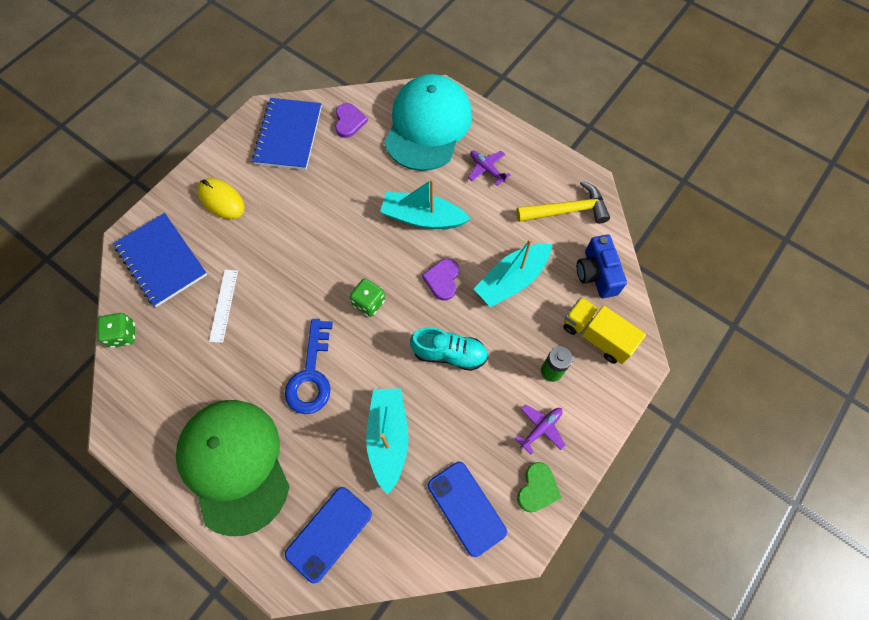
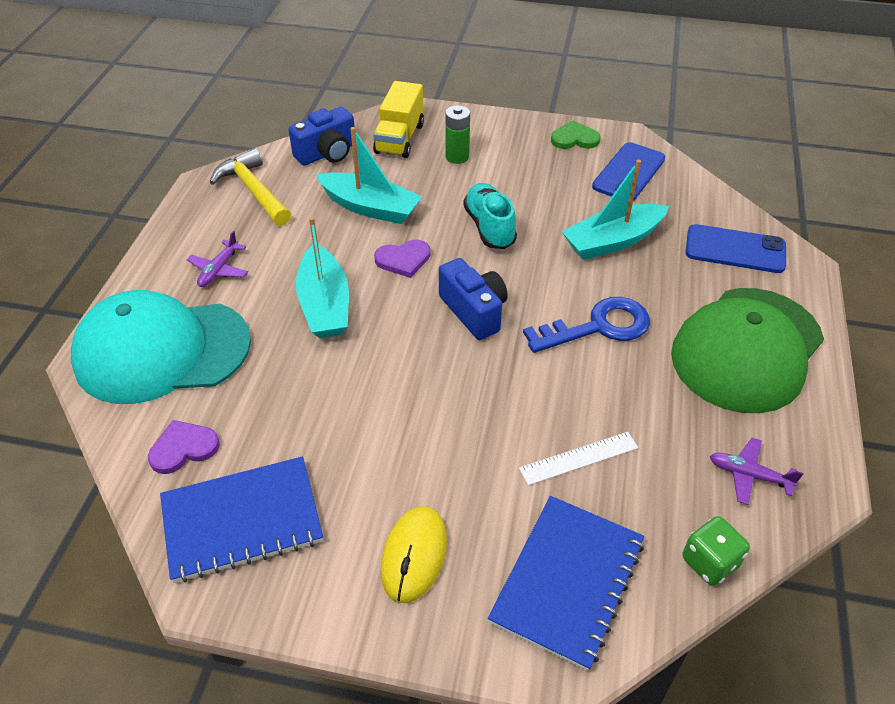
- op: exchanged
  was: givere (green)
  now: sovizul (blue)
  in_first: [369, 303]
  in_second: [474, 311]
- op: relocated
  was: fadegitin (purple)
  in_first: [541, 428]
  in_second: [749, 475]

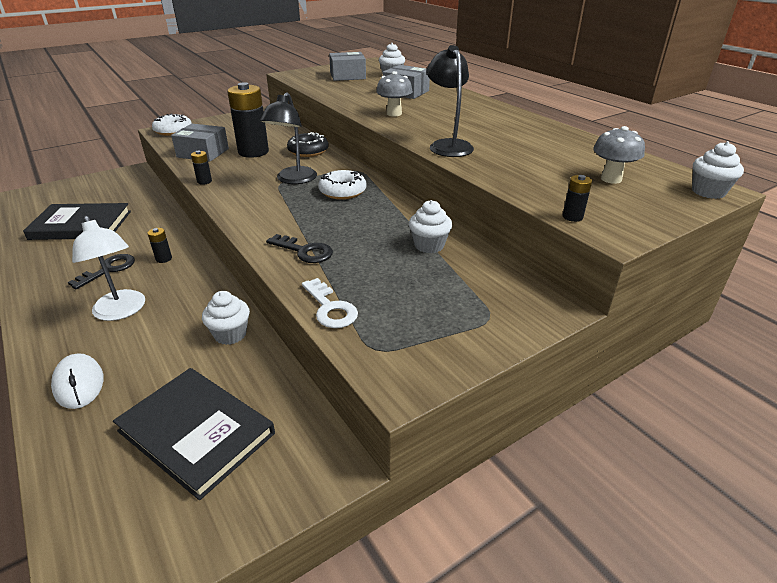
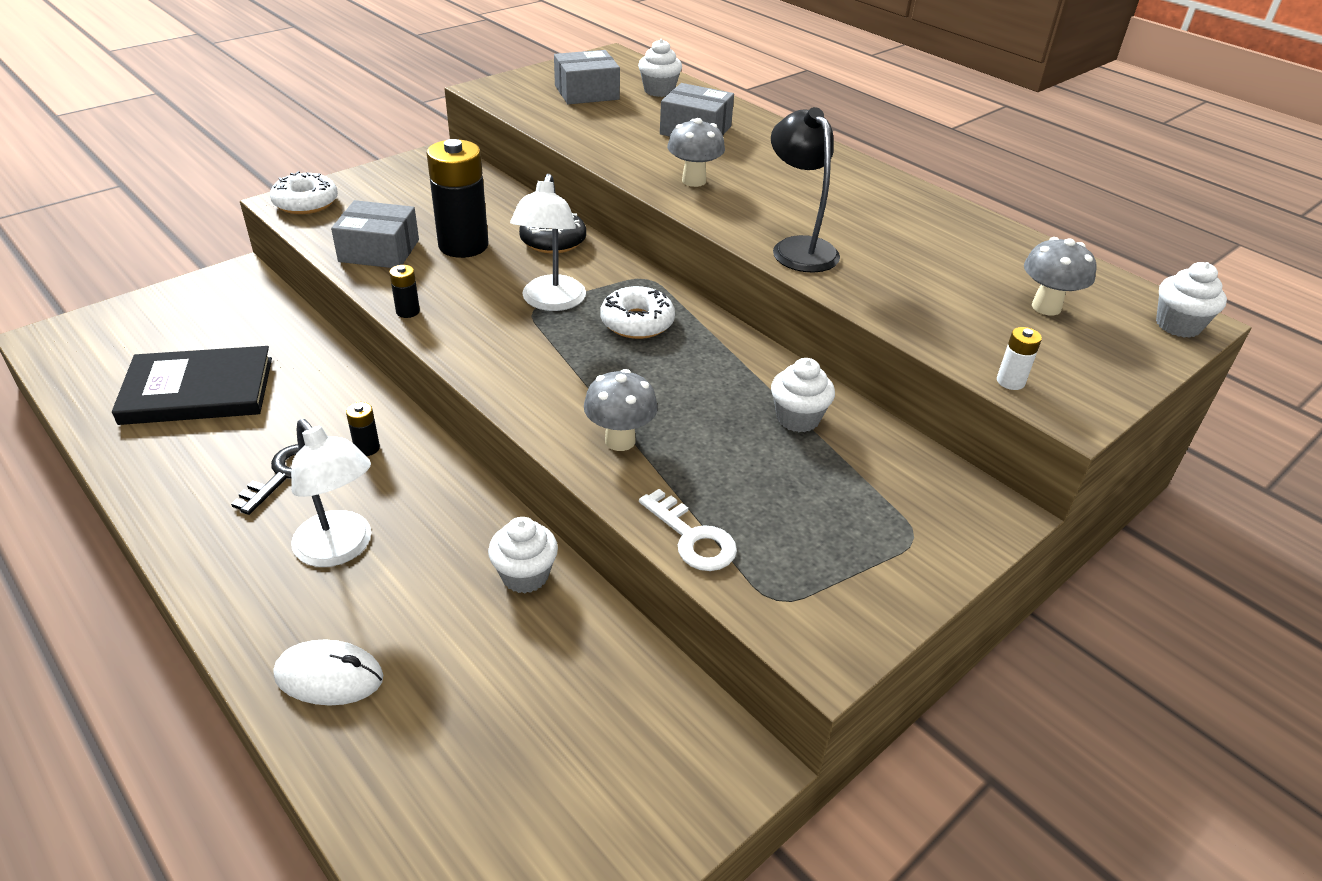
- op: spun
  was: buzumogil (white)
  in_first: [79, 383]
  in_second: [329, 676]
  clockwise: -45
- op: colour
  was: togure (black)
  now: togure (white)
  in_first: [293, 180]
  in_second: [551, 302]
- op: exchanged
  was: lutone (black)
  now: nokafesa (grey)
  in_first: [304, 251]
  in_second: [620, 440]
- op: colour
  was: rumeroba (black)
  now: rumeroba (white)
  in_first: [572, 217]
  in_second: [1010, 381]
- op: missing
  was: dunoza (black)
  in_first: [196, 432]

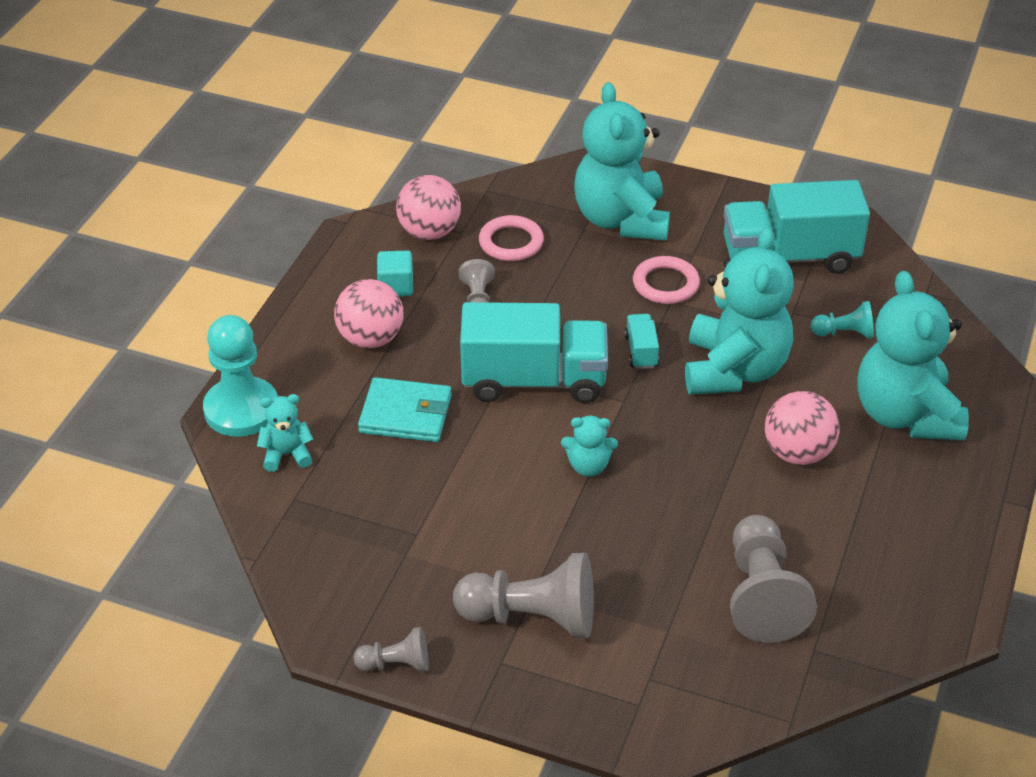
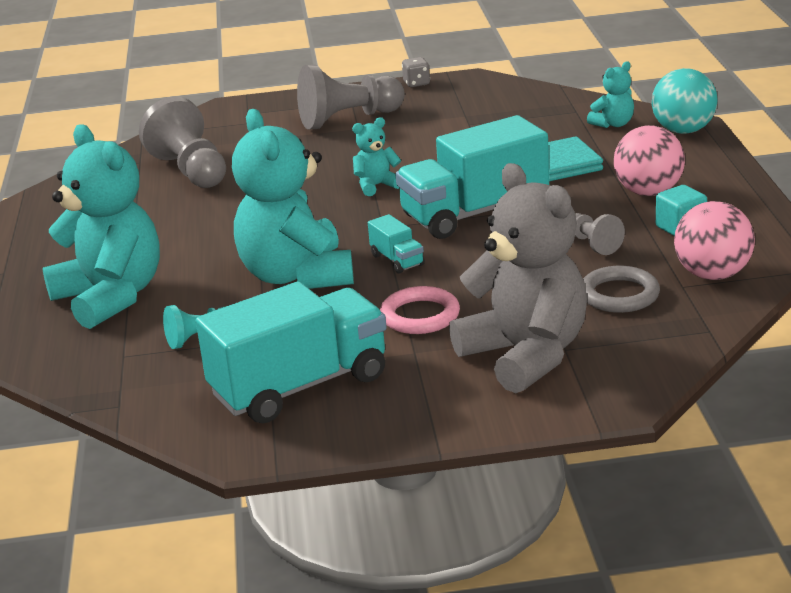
- op: exchanged
  was: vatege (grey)
  now: givere (grey)
  in_first: [396, 664]
  in_second: [416, 83]
- op: colour
  was: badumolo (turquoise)
  now: badumolo (grey)
  in_first: [621, 220]
  in_second: [525, 355]
- op: colour
  was: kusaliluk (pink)
  now: kusaliluk (grey)
  in_first: [511, 242]
  in_second: [619, 295]
- op: exchanged
  was: vatege (turquoise)
  now: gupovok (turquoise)
  in_first: [241, 409]
  in_second: [683, 130]
- op: missing
  was: gupovok (pink)
  in_first: [797, 453]

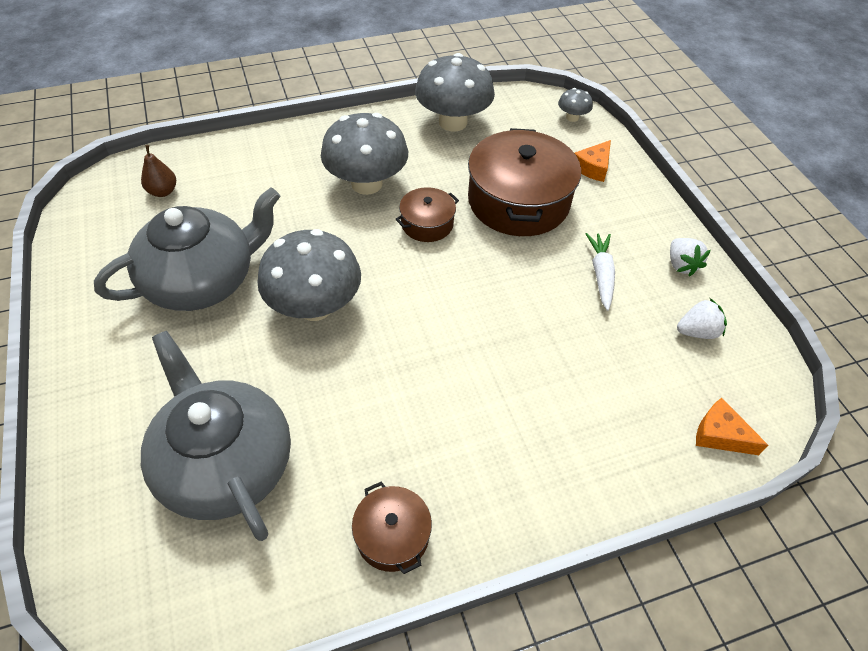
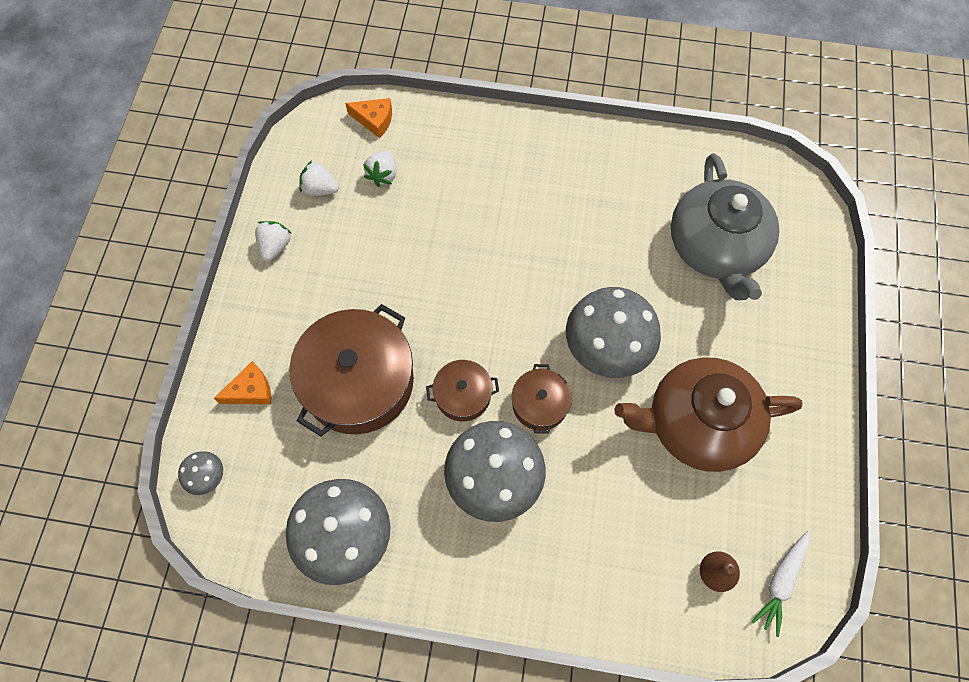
- op: spun
  was: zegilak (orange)
  in_first: [720, 435]
  in_second: [374, 120]
  clockwise: -45
- op: appeared
  now: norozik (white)
  in_second: [383, 175]
- op: relocated
  was: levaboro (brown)
  in_first: [392, 535]
  in_second: [540, 404]
- op: colour
  was: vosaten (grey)
  now: vosaten (brown)
  in_first: [203, 280]
  in_second: [697, 423]
- op: relocated
  was: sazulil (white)
  in_first: [601, 274]
  in_second: [780, 582]

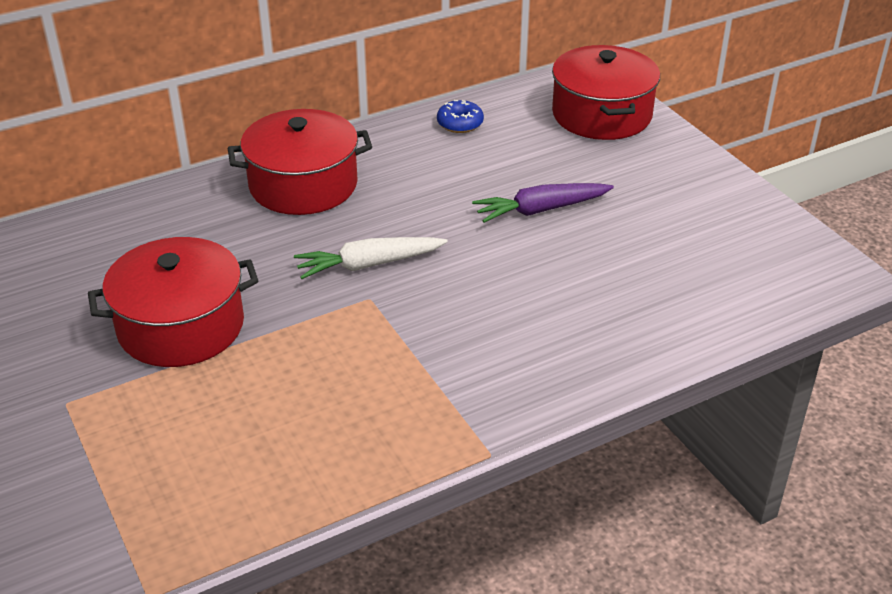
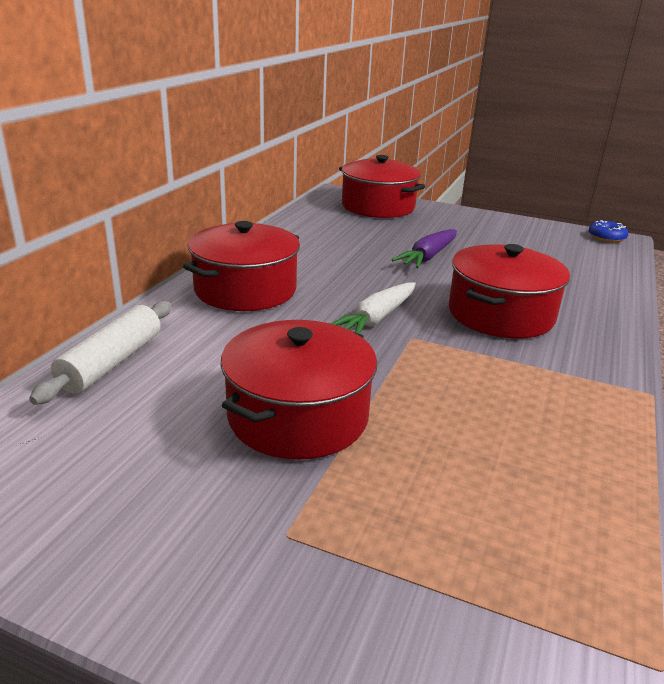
- op: appeared
  now: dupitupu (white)
  in_second: [112, 362]
- op: appeared
  now: levaboro (red)
  in_second: [500, 314]
- op: relocated
  was: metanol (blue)
  in_first: [460, 124]
  in_second: [606, 238]

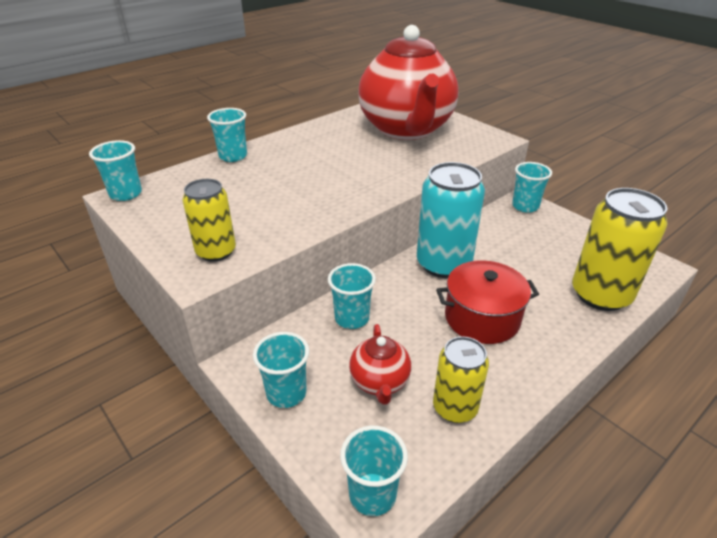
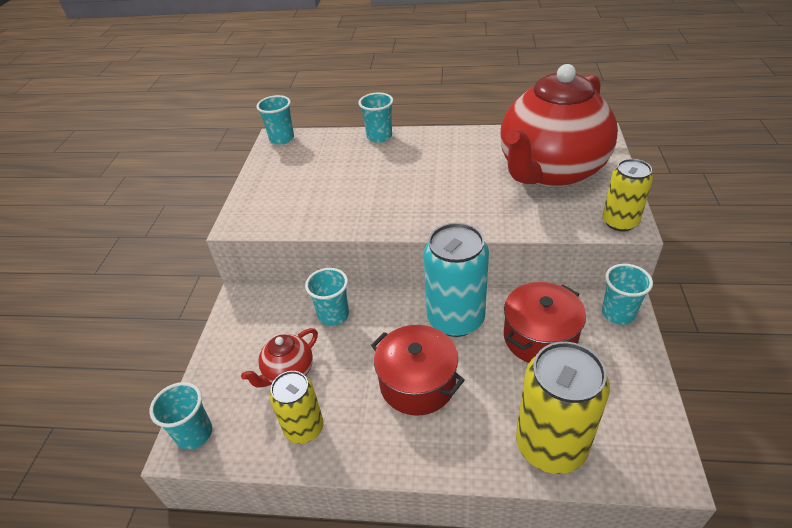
- op: appeared
  now: levaboro (red)
  in_second: [540, 337]
- op: relocated
  was: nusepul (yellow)
  in_first: [216, 251]
  in_second: [620, 222]
- op: missing
  was: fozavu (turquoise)
  in_first: [286, 393]

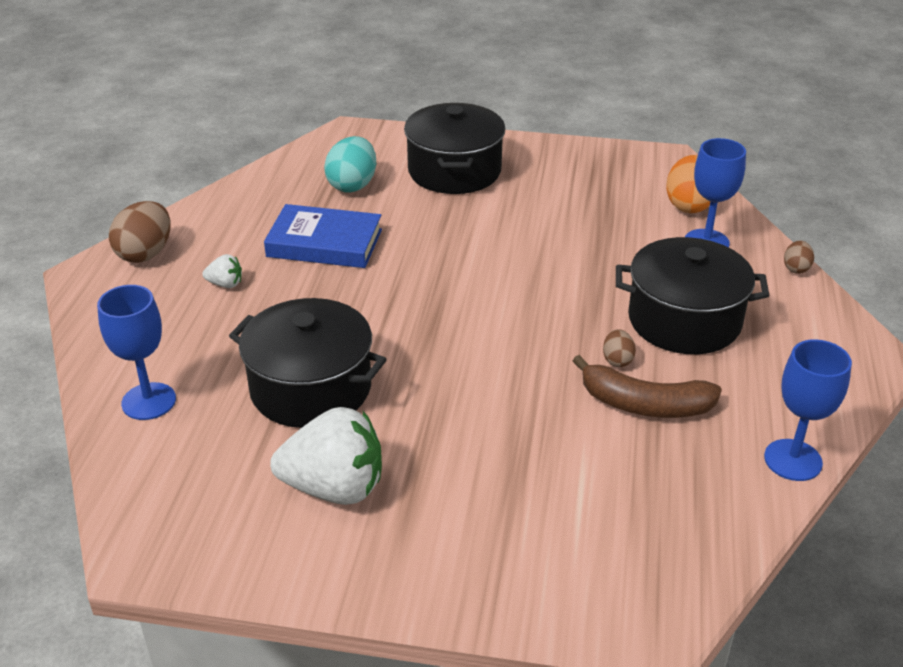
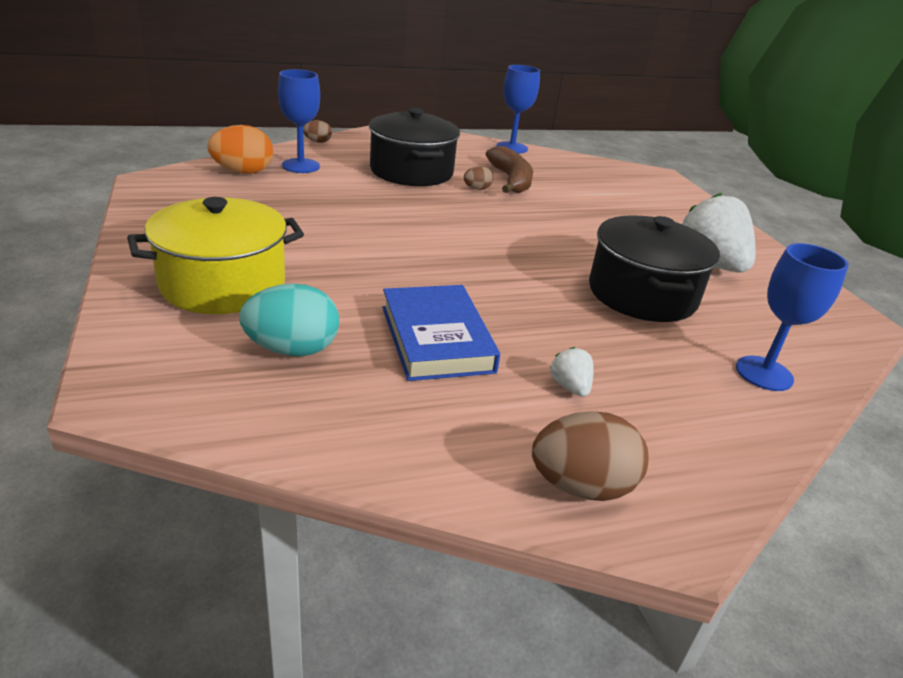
- op: colour
  was: levaboro (black)
  now: levaboro (yellow)
  in_first: [454, 171]
  in_second: [223, 284]

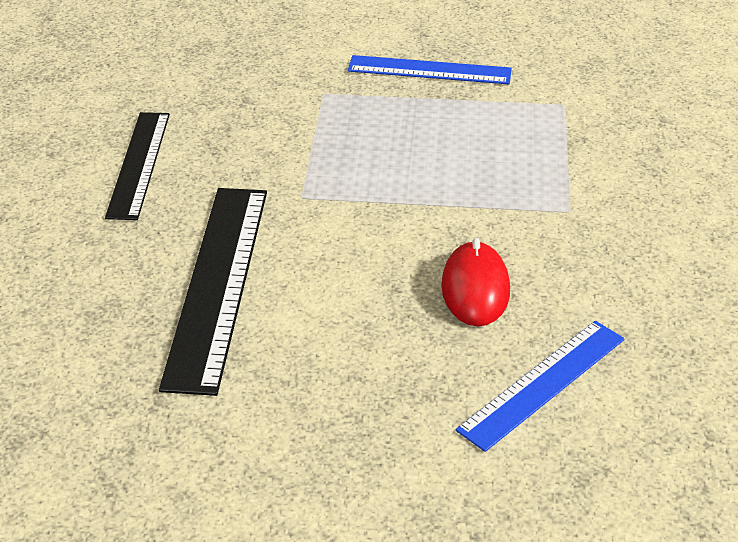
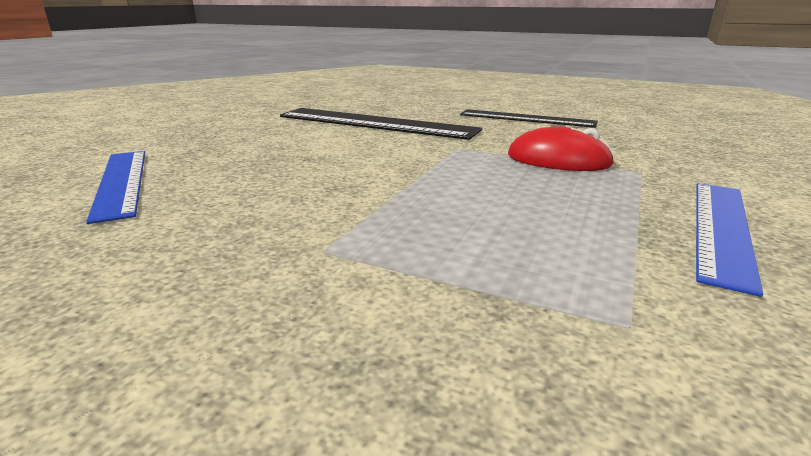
- op: relocated
  was: buzumogil (red)
  in_first: [475, 288]
  in_second: [558, 160]

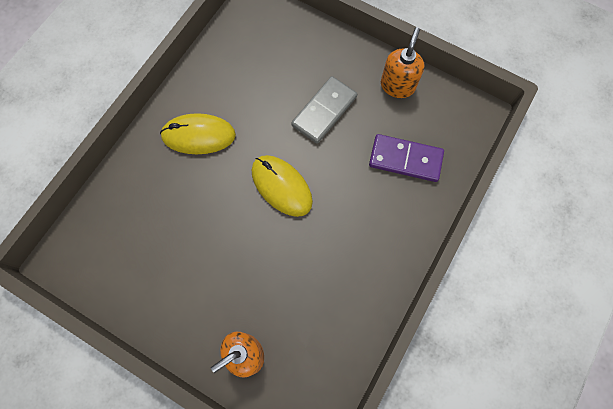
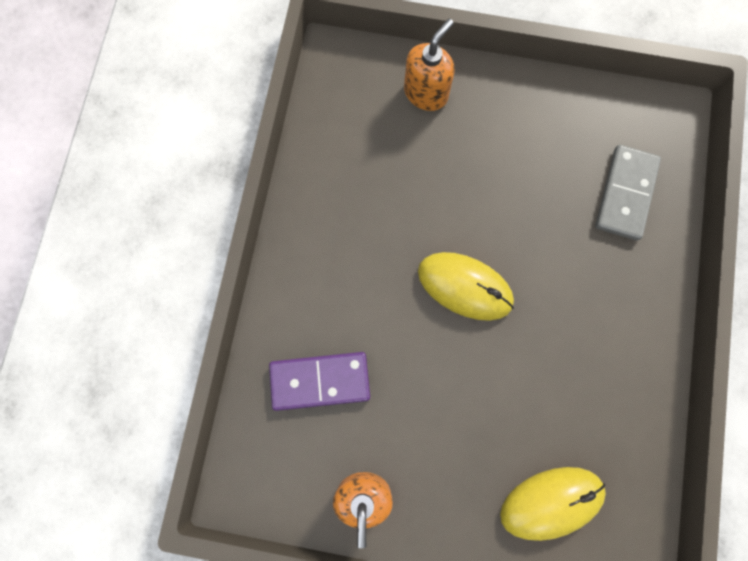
- op: relocated
  was: buzumogil (yellow)
  in_first: [198, 135]
  in_second: [551, 502]
- op: relocated
  was: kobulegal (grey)
  in_first: [324, 111]
  in_second: [625, 194]

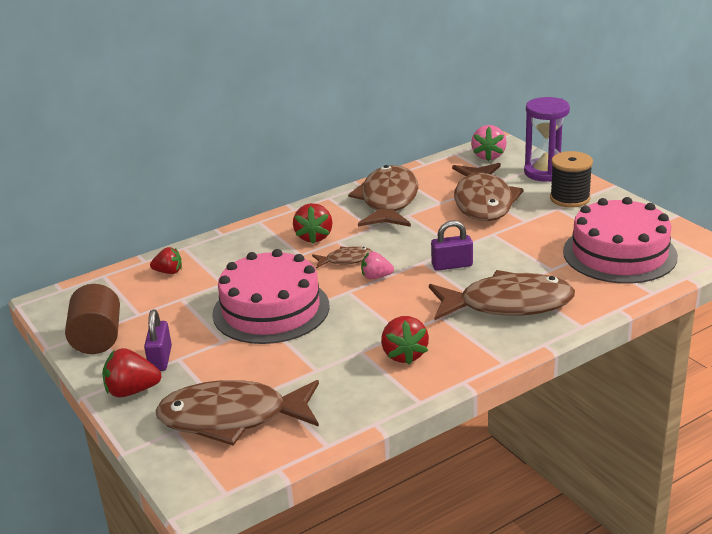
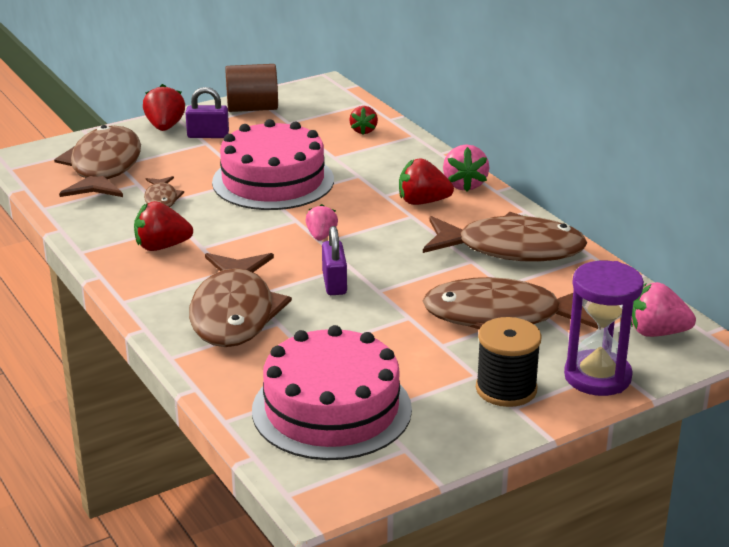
- op: relocated
  was: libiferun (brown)
  in_first: [346, 260]
  in_second: [161, 199]
- op: appeared
  now: norozik (pink)
  in_second: [464, 185]

